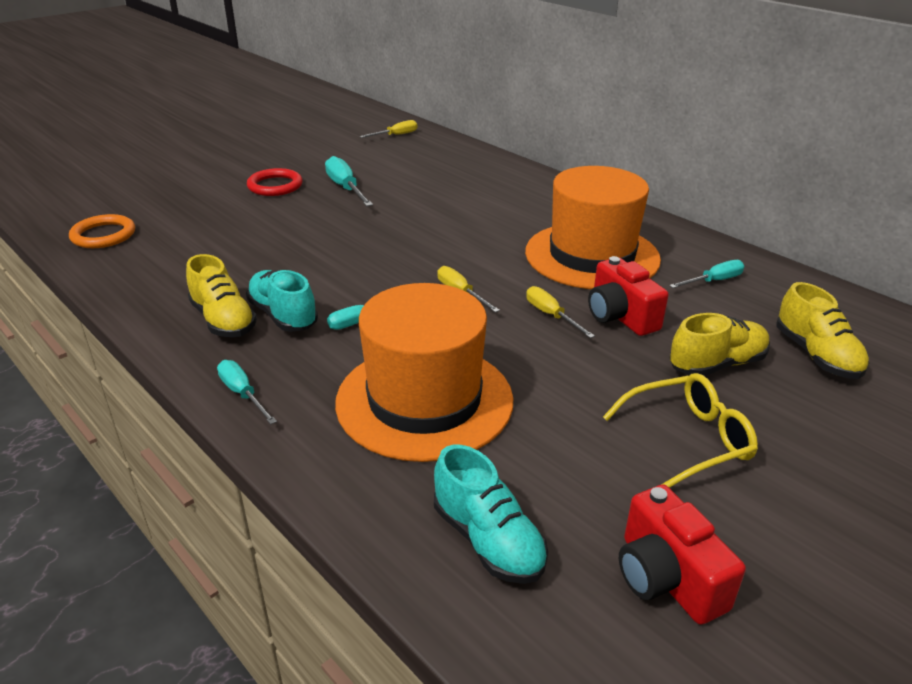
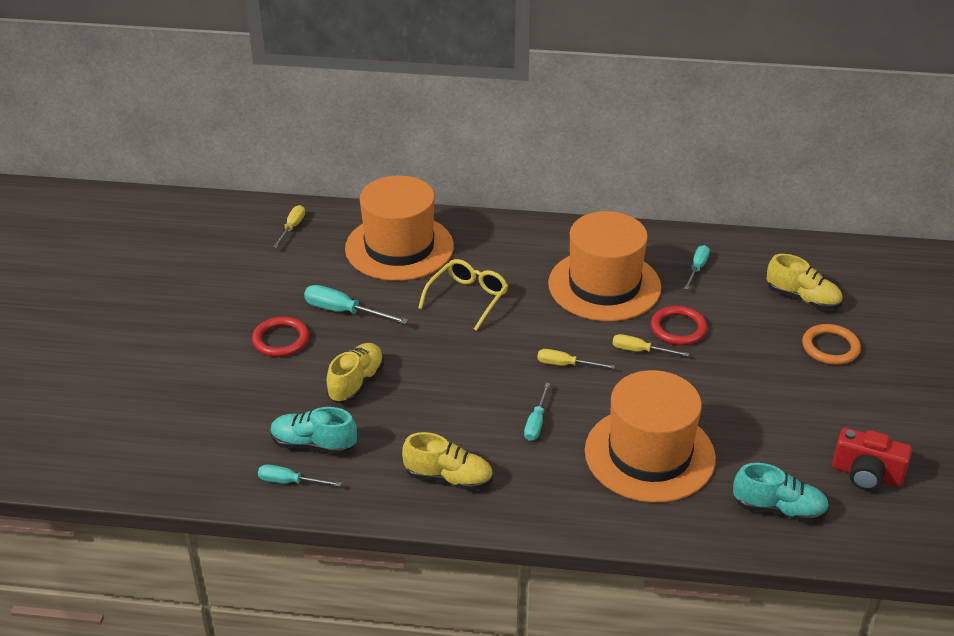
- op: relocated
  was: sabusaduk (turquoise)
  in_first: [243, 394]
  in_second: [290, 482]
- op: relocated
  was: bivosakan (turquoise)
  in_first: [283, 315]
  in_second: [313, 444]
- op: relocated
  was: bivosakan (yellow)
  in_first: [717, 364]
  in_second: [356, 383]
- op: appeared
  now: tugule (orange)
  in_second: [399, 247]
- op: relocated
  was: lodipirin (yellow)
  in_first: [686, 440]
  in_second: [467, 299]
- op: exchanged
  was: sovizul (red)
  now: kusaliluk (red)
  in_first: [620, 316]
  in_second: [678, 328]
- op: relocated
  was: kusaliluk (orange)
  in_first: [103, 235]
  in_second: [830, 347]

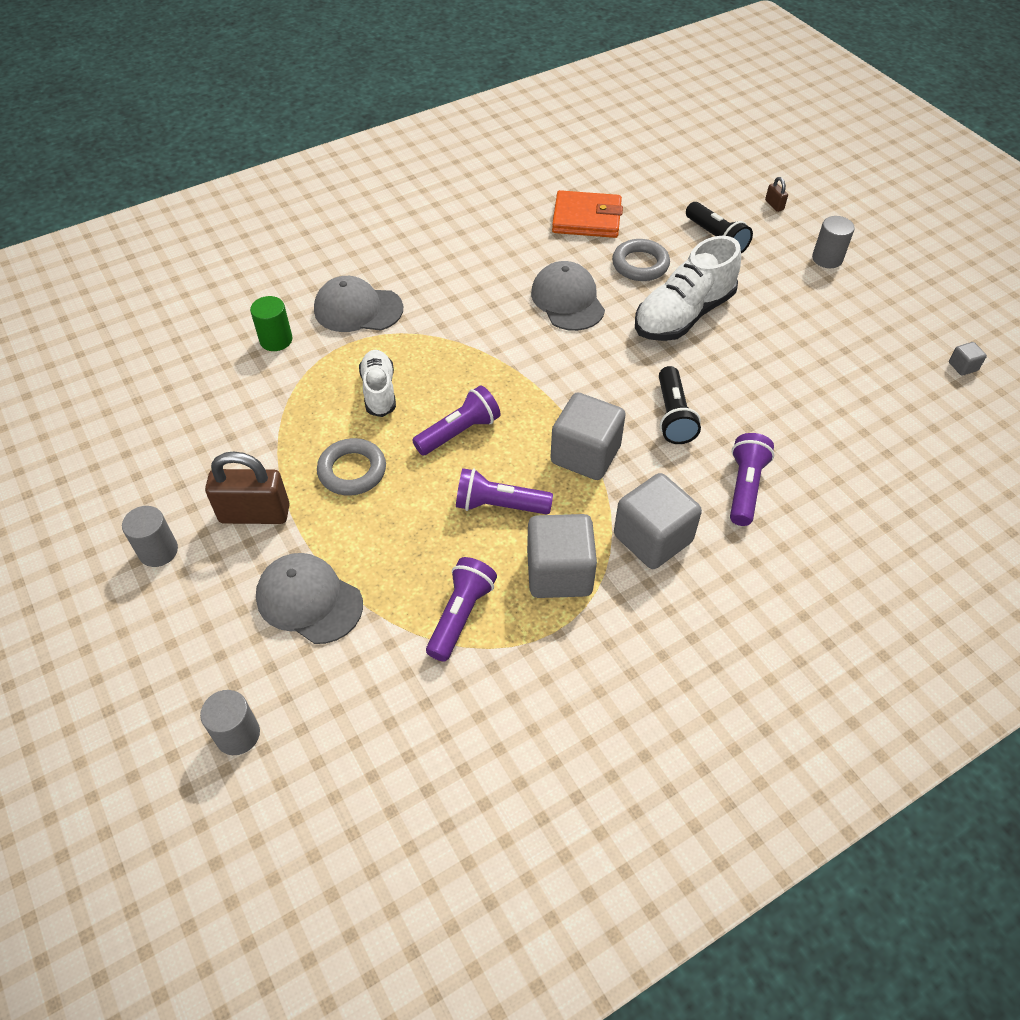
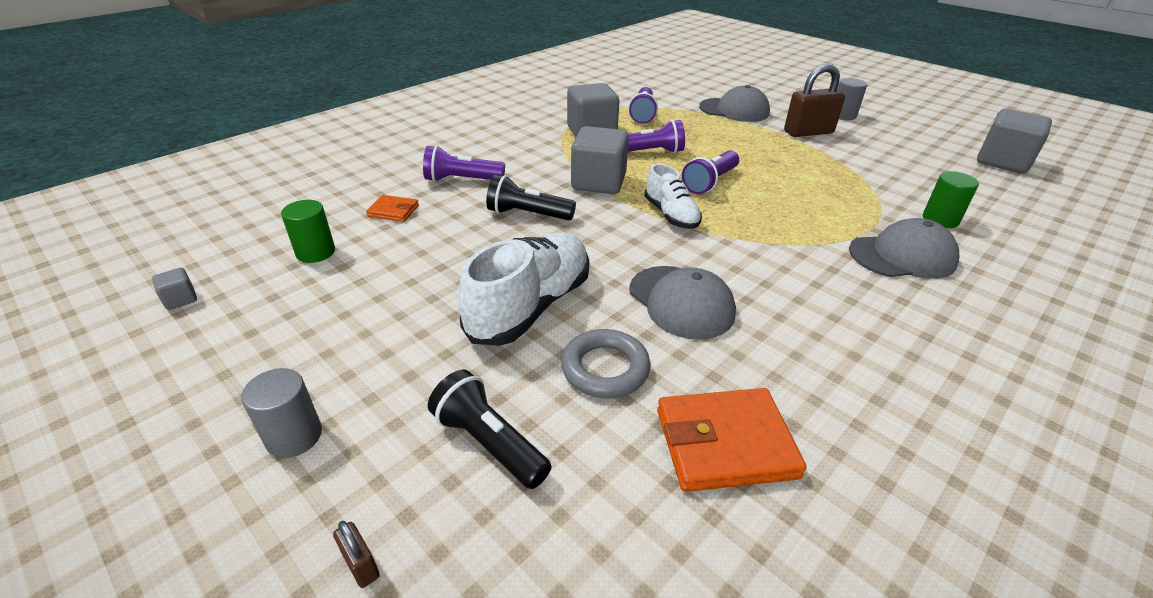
- op: appeared
  now: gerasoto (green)
  in_second: [315, 252]
- op: appeared
  now: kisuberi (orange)
  in_second: [393, 211]
- op: spun
  was: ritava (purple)
  in_first: [744, 487]
  in_second: [462, 180]
  clockwise: 90
- op: spun
  was: ritava (black)
  in_first: [673, 416]
  in_second: [528, 214]
  clockwise: -60
- op: relocated
  was: bivosakan (white)
  in_first: [379, 391]
  in_second: [671, 215]
- op: relocated
  was: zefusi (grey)
  in_first: [652, 538]
  in_second: [1002, 162]
- op: missing
  was: gerasoto (grey)
  in_first: [238, 734]
- op: missing
  was: kusaliluk (grey)
  in_first: [352, 471]

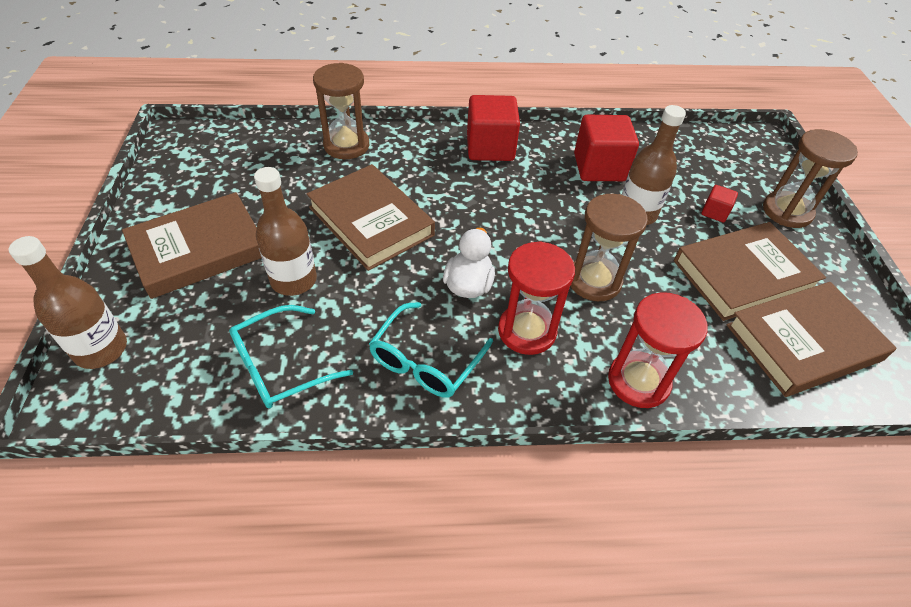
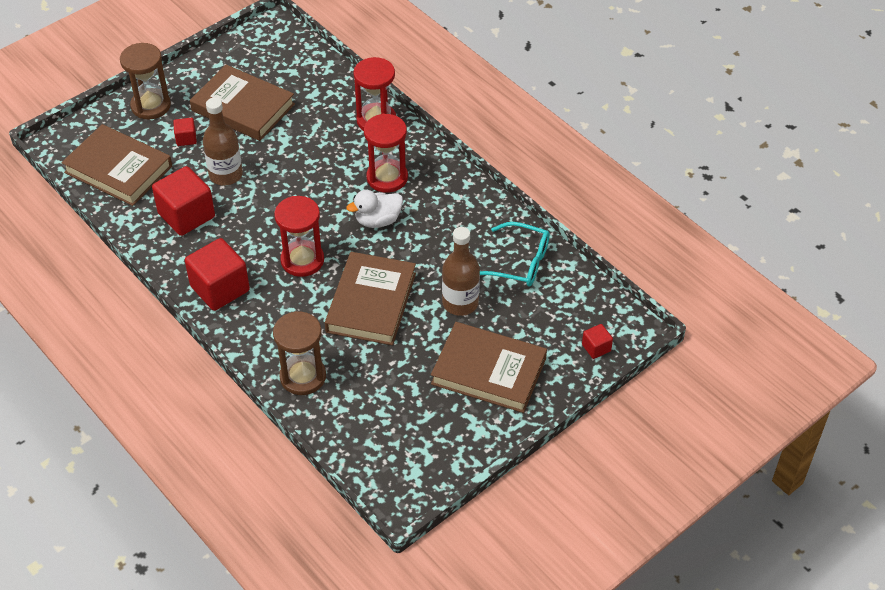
- op: relocated
  was: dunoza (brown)
  in_first: [803, 342]
  in_second: [118, 169]
- op: appeared
  now: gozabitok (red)
  in_second: [302, 260]
- op: exchanged
  was: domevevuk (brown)
  now: zefusi (red)
  in_first: [101, 349]
  in_second: [596, 348]
- op: missing
  was: lodipirin (turquoise)
  in_first: [425, 361]
- op: missing
  was: gozabitok (brown)
  in_first: [594, 281]

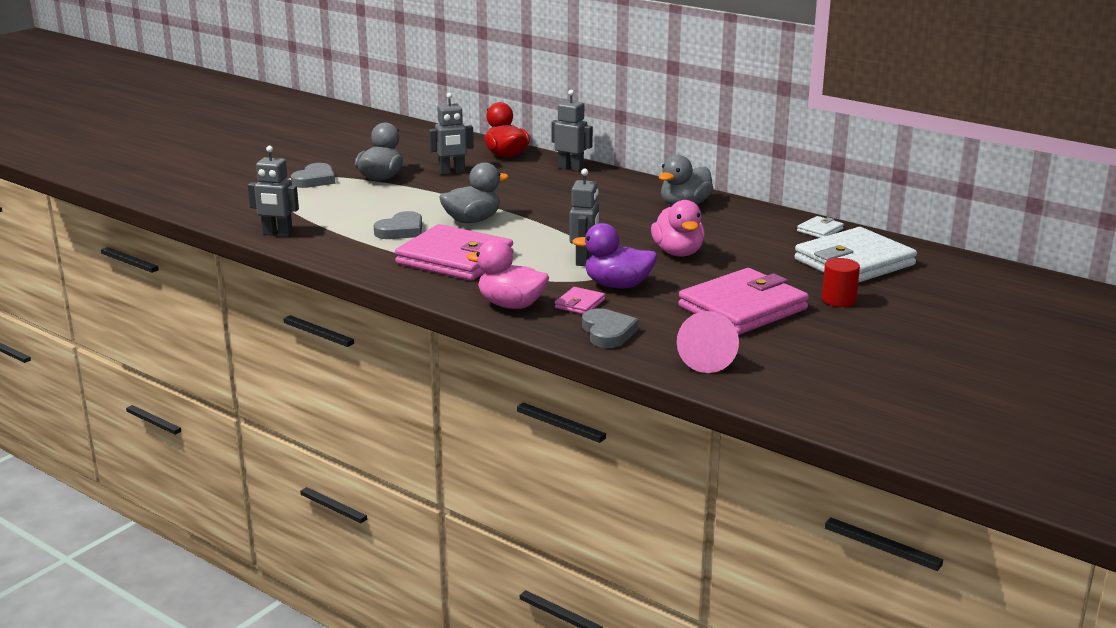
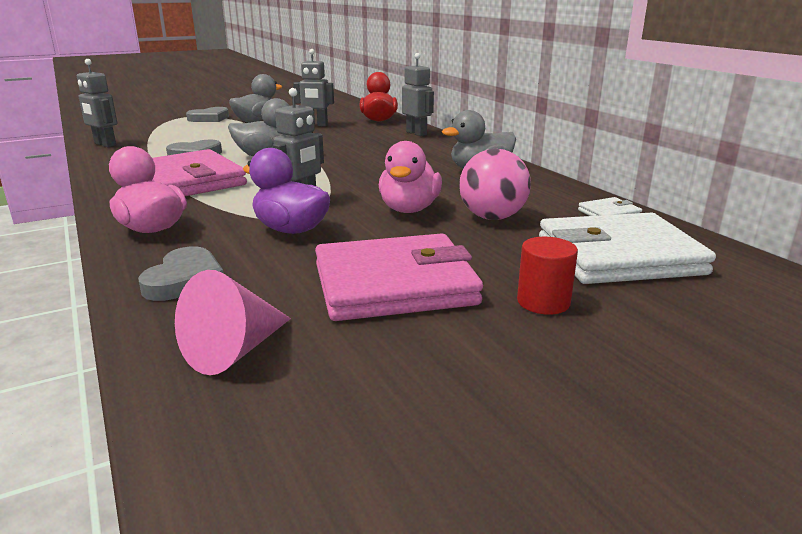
- op: appeared
  now: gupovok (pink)
  in_second: [492, 217]
- op: missing
  was: kisuberi (pink)
  in_first: [580, 304]

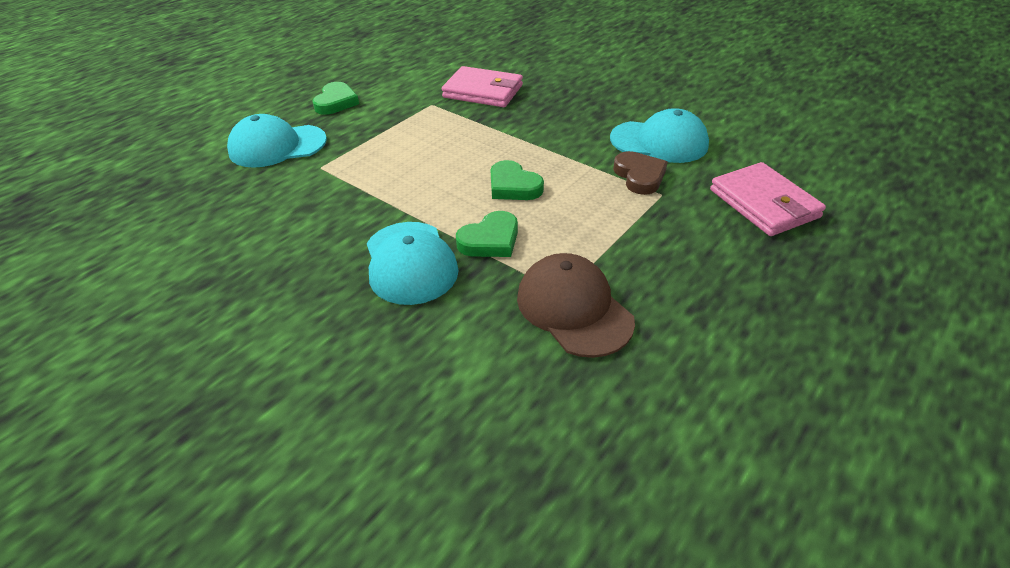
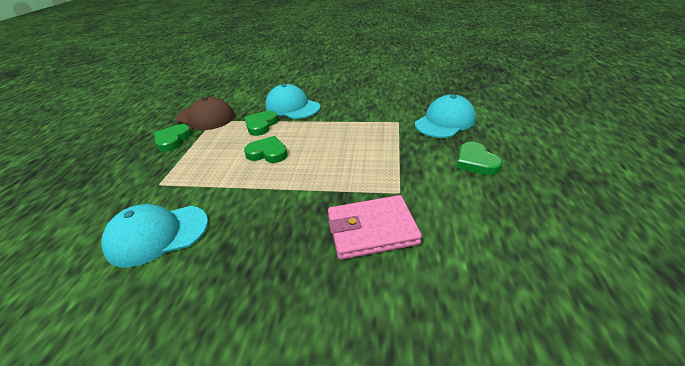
- op: appeared
  now: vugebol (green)
  in_second: [172, 140]
- op: missing
  was: vugebol (brown)
  in_first: [639, 176]
- op: missing
  was: kisuberi (pink)
  in_first: [763, 203]

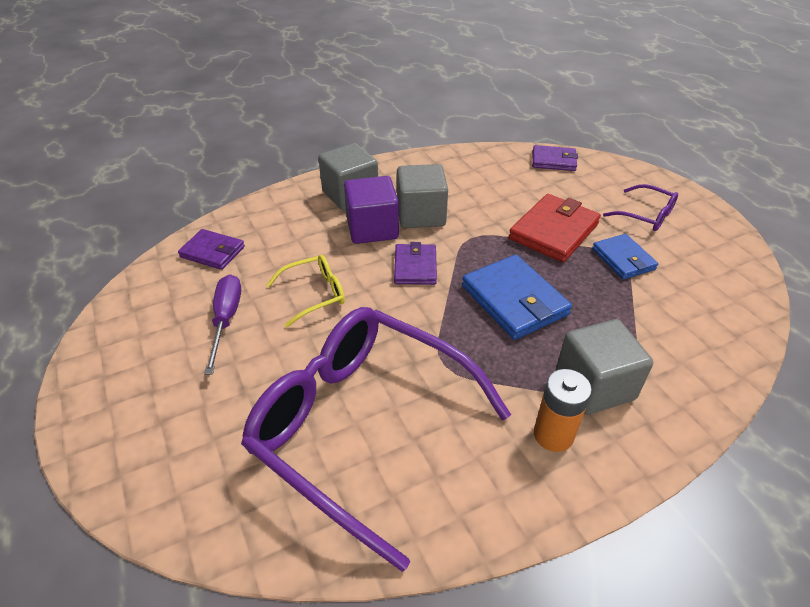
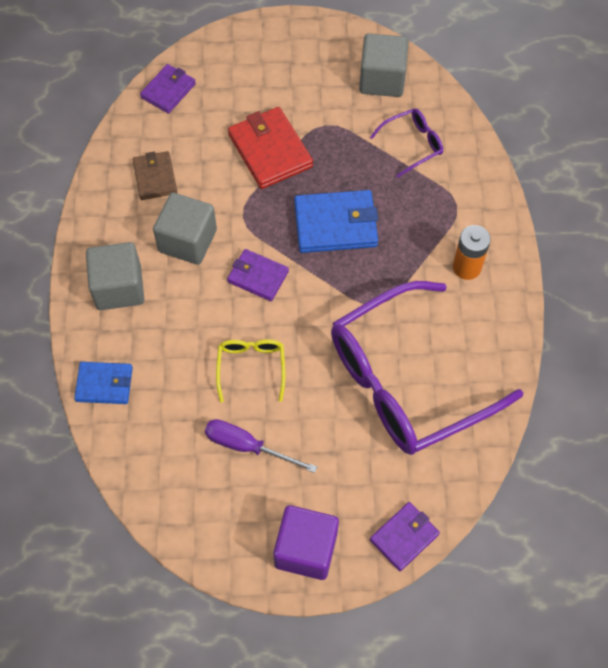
- op: relocated
  was: kisuberi (blue)
  in_first: [623, 259]
  in_second: [104, 384]
- op: appeared
  now: kisuberi (brown)
  in_second: [155, 177]
- op: relocated
  was: zefusi (purple)
  in_first: [372, 228]
  in_second: [306, 549]
- op: relocated
  was: zefusi (grey)
  in_first: [594, 385]
  in_second: [382, 79]
- op: relocated
  was: lodipirin (purple)
  in_first: [646, 215]
  in_second: [412, 144]
- op: relocated
  was: kisuberi (purple)
  in_first: [212, 252]
  in_second: [404, 537]

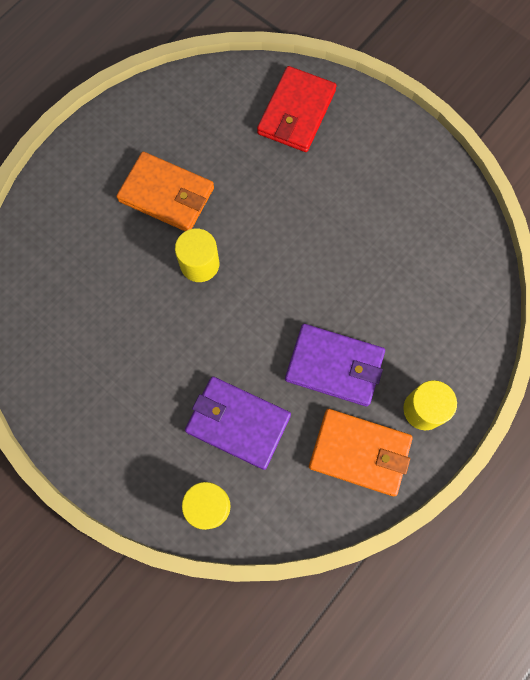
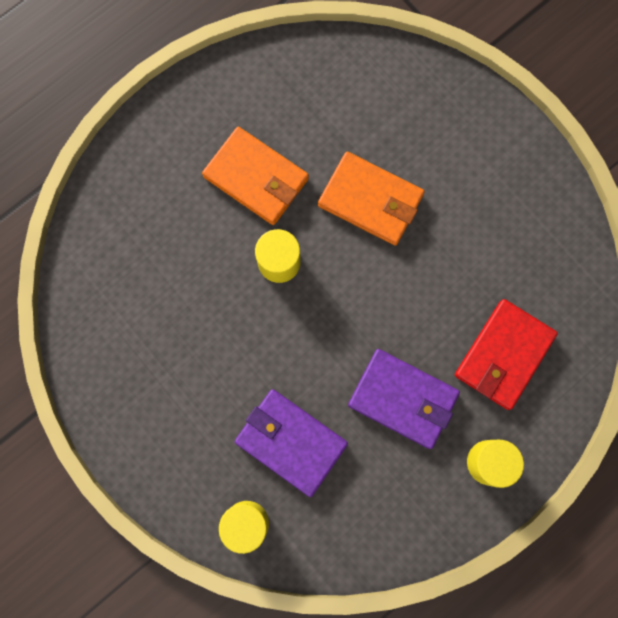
- op: relocated
  was: kisuberi (orange)
  in_first: [360, 452]
  in_second: [370, 200]
- op: relocated
  was: kisuberi (red)
  in_first: [296, 112]
  in_second: [504, 355]

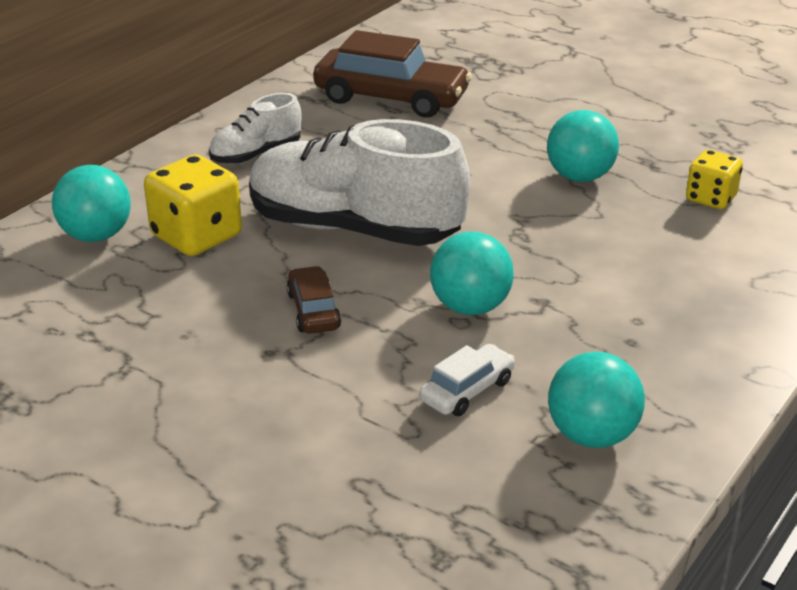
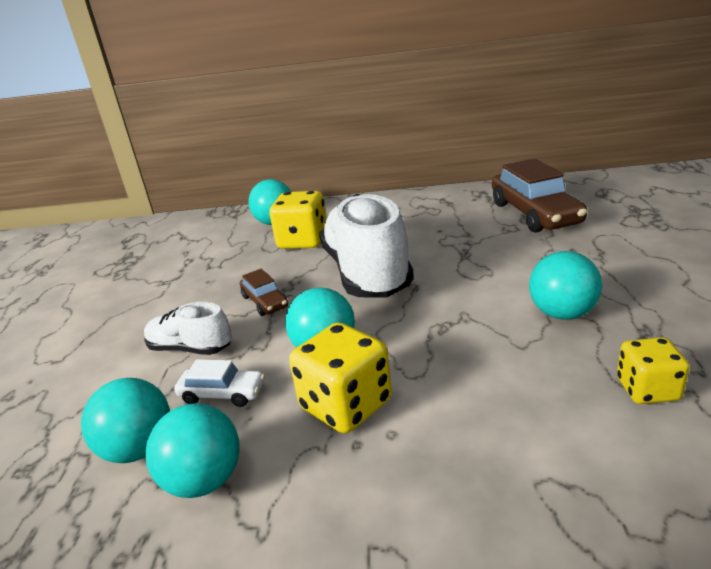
- op: appeared
  now: gupovok (turquoise)
  in_second: [139, 449]
- op: relocated
  was: bivosakan (white)
  in_first: [256, 154]
  in_second: [190, 348]
- op: spun
  was: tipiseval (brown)
  in_first: [313, 311]
  in_second: [265, 302]
  clockwise: 105
- op: appeared
  now: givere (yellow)
  in_second: [346, 405]

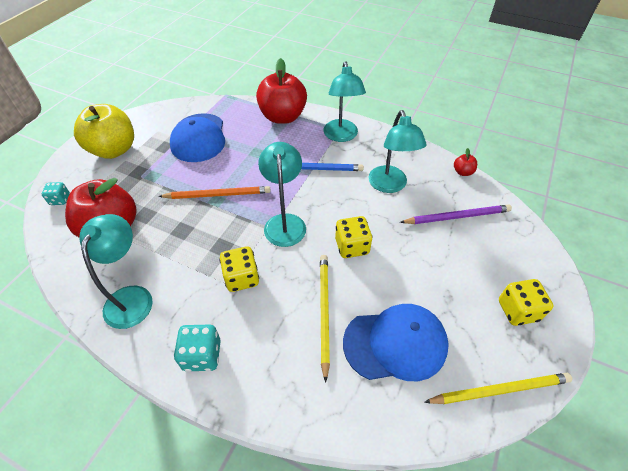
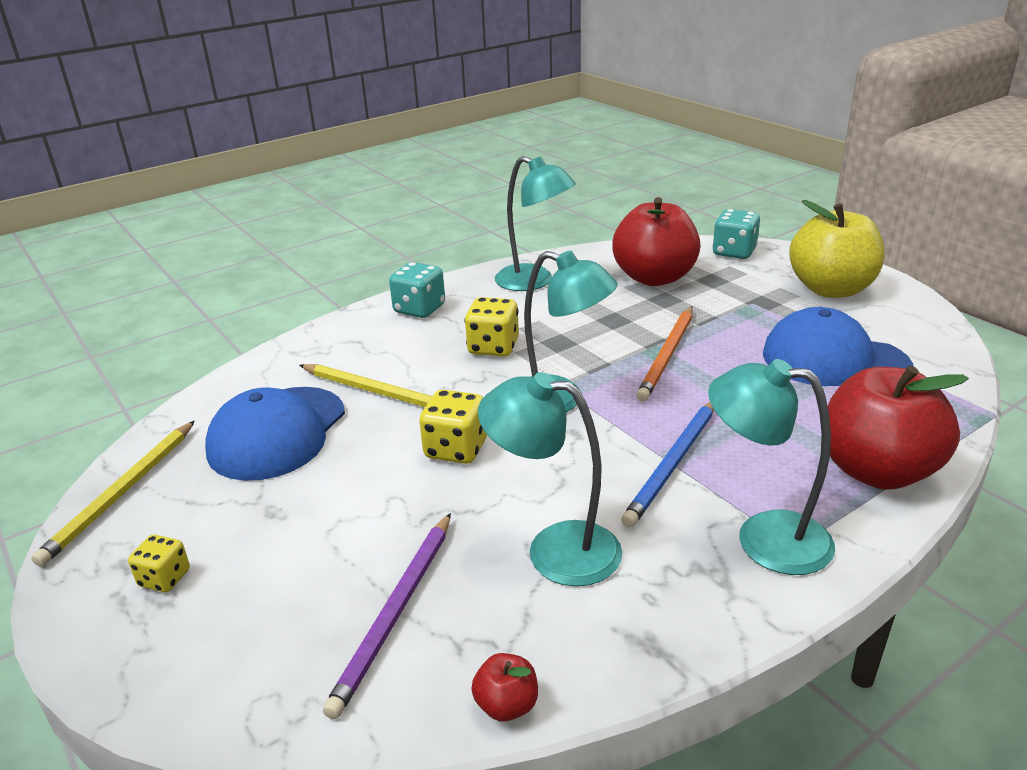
- op: size
  was: givere (yellow)
  in_first: [517, 310]
  in_second: [165, 578]
  ratio: 0.63
- op: size
  was: givere (turquoise)
  in_first: [60, 200]
  in_second: [734, 252]
  ratio: 1.59

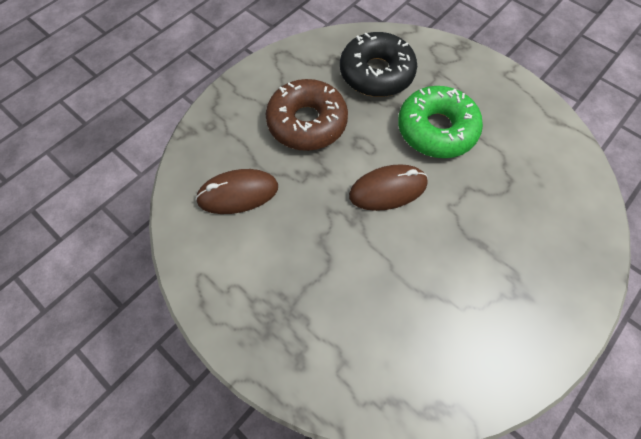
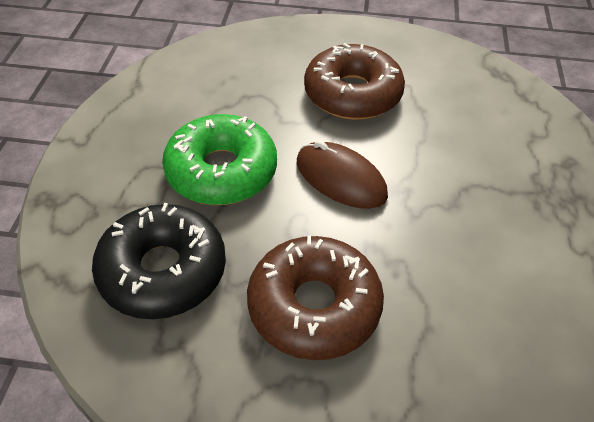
- op: appeared
  now: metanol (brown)
  in_second: [352, 94]
- op: missing
  was: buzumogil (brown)
  in_first: [238, 193]

